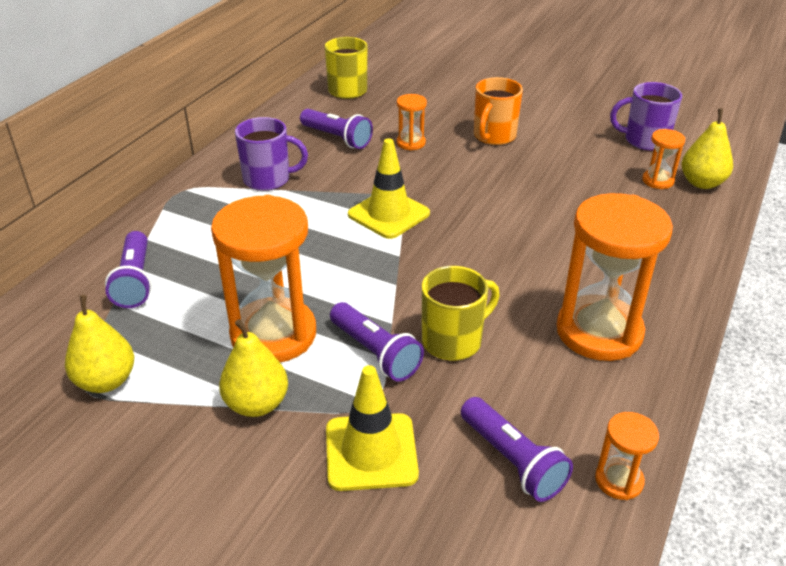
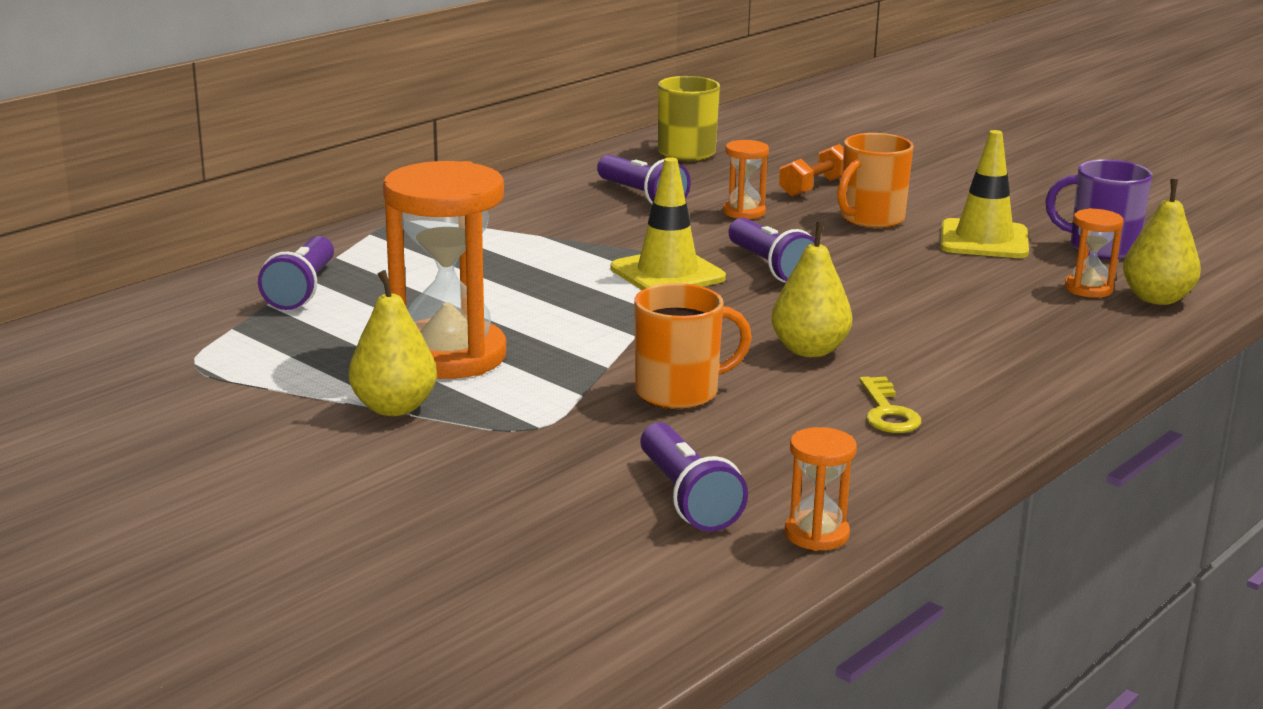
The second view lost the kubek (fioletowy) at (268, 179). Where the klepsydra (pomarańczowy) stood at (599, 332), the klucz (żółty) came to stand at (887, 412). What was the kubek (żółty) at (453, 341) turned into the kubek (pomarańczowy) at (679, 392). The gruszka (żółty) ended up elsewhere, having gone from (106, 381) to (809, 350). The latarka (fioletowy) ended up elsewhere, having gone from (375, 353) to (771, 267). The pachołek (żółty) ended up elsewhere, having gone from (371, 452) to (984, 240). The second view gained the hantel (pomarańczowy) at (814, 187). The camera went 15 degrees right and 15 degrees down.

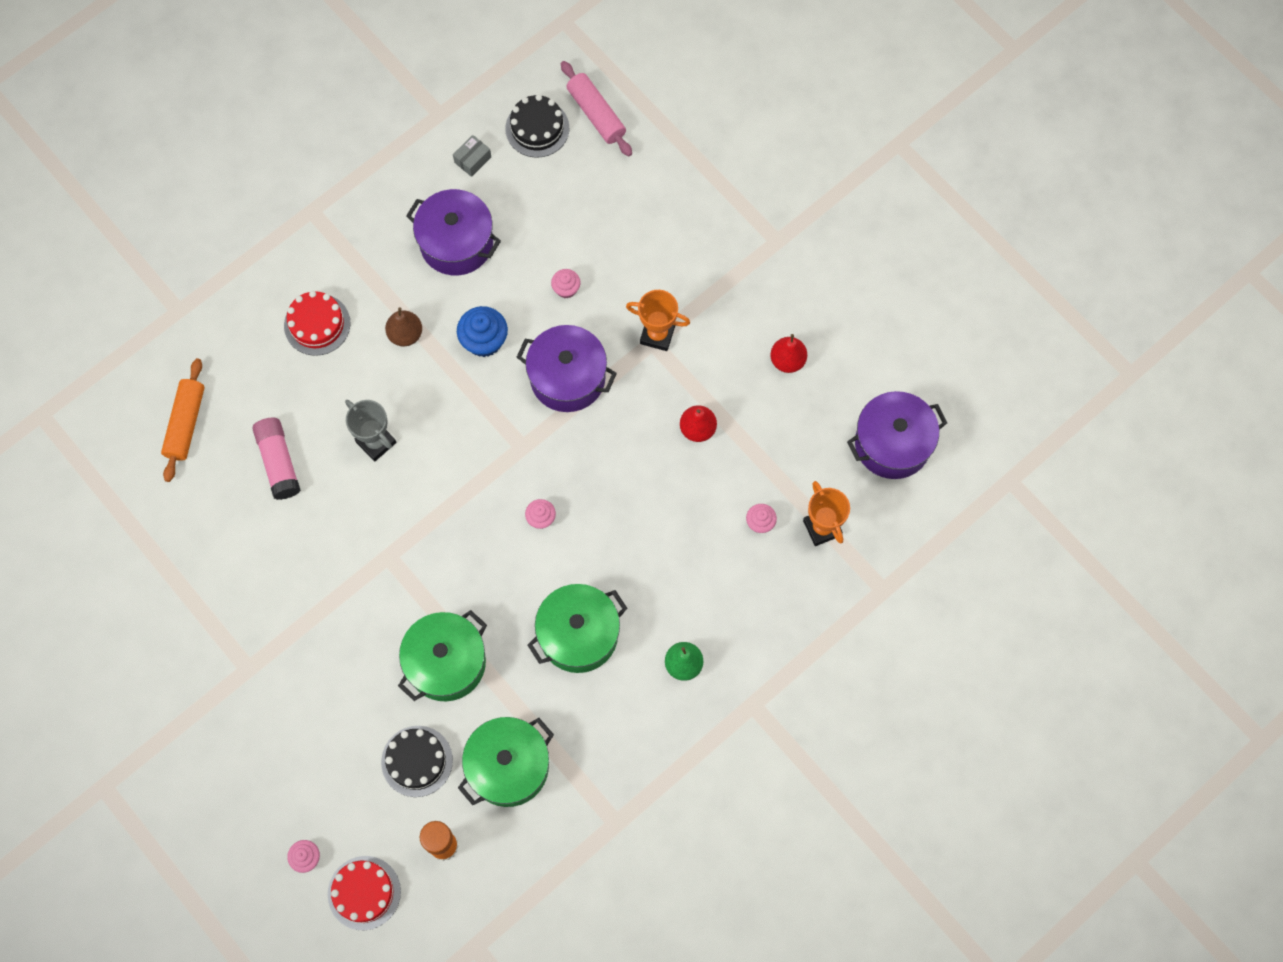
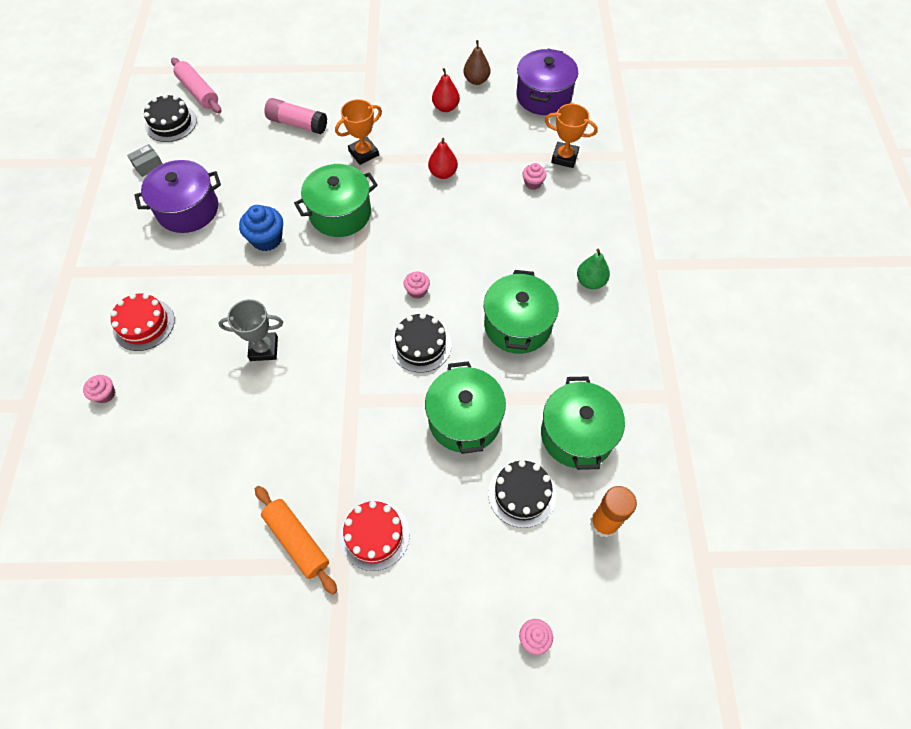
The wałek do ciasta (różowy) at (596, 114) ended up facing another way, 45 degrees clockwise from before. The pudełko (szary) at (472, 160) ended up facing another way, 60 degrees clockwise from before. The muffinka (różowy) ended up elsewhere, having gone from (566, 289) to (105, 394). The gruszka (brązowy) ended up elsewhere, having gone from (405, 334) to (476, 80). What was the garnek (fioletowy) at (567, 378) turned into the garnek (zielony) at (340, 213). The wałek do ciasta (pomarańczowy) ended up elsewhere, having gone from (186, 423) to (297, 541). The klej w sztyfcie (różowy) ended up elsewhere, having gone from (279, 462) to (297, 124). The tort (czerwony) ended up elsewhere, having gone from (364, 893) to (374, 535). The second view gained the tort (czarny) at (421, 345). The camera went 50 degrees left and 10 degrees down.

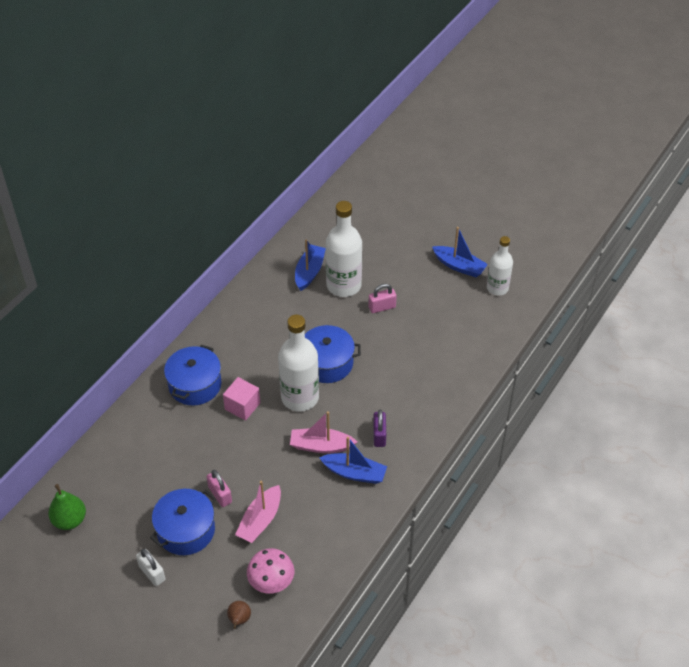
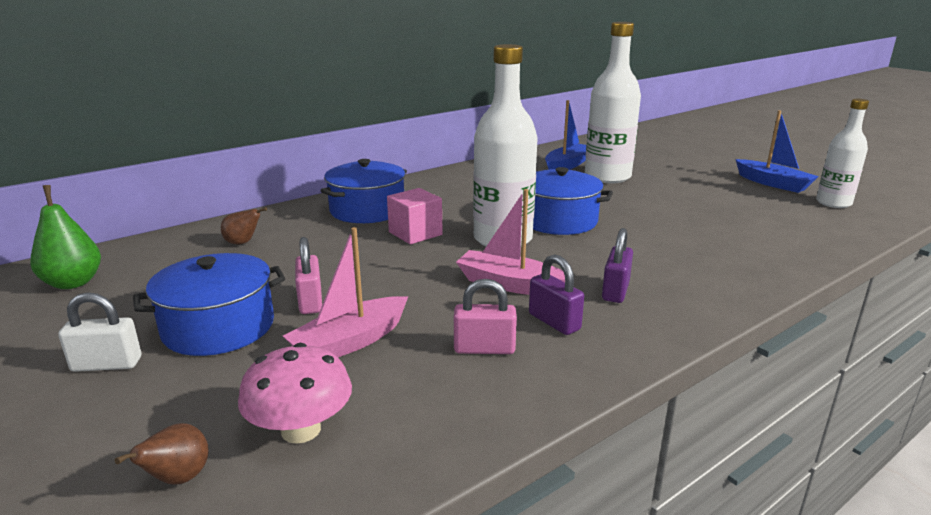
The kłódka (różowy) ended up elsewhere, having gone from (382, 307) to (484, 348). Where the łódka (niebieski) stood at (354, 473), the kłódka (fioletowy) came to stand at (554, 322). The kłódka (biały) at (152, 573) ended up facing another way, 75 degrees counterclockwise from before. The second view gained the gruszka (brązowy) at (243, 243). The camera went 20 degrees right and 25 degrees down.

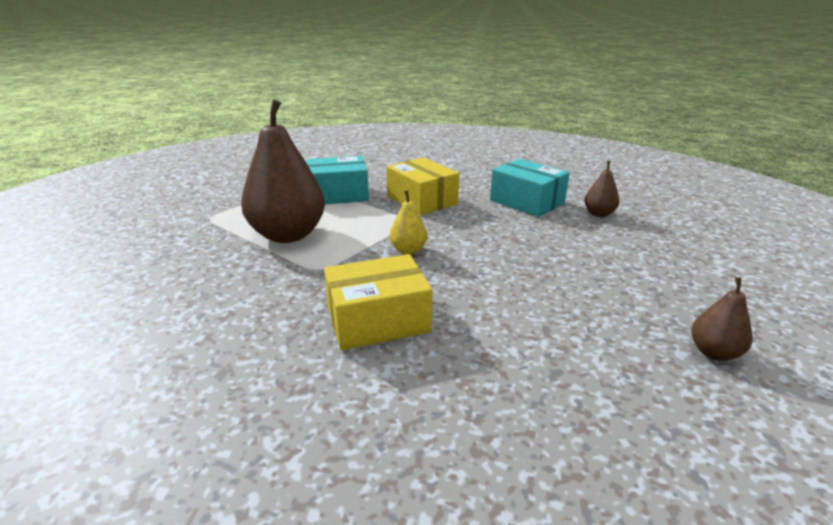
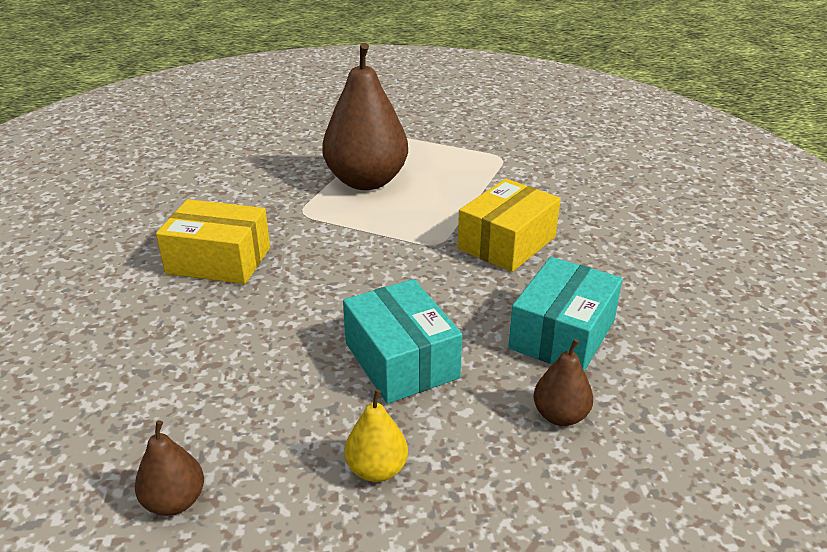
The pudełko (turkusowy) ended up elsewhere, having gone from (338, 194) to (401, 360). The gruszka (żółty) ended up elsewhere, having gone from (408, 250) to (377, 469). The pudełko (żółty) at (378, 320) ended up facing another way, 45 degrees counterclockwise from before. The camera went 75 degrees right and 5 degrees up.

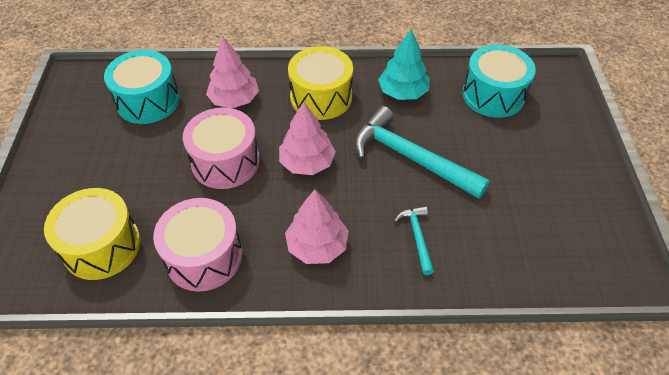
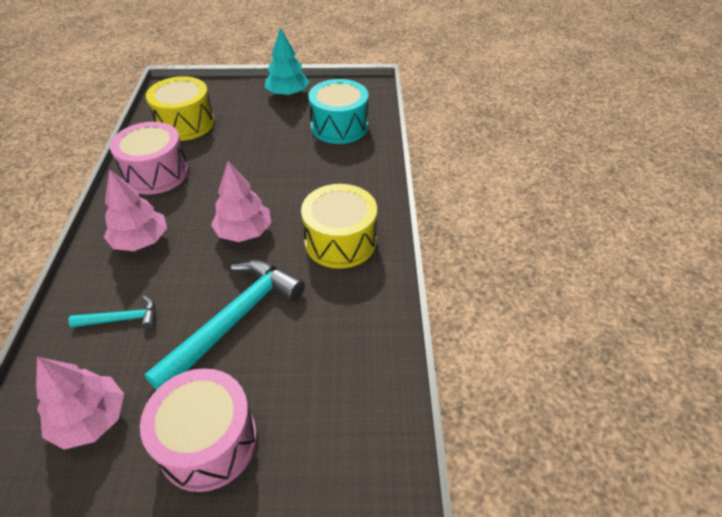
The drzewko (turkusowy) ended up elsewhere, having gone from (403, 92) to (287, 93). The drzewko (różowy) ended up elsewhere, having gone from (234, 100) to (90, 419). The second view lost the bęben (turkusowy) at (493, 95). The bęben (różowy) ended up elsewhere, having gone from (225, 162) to (208, 442). The camera went 90 degrees right and 5 degrees down.

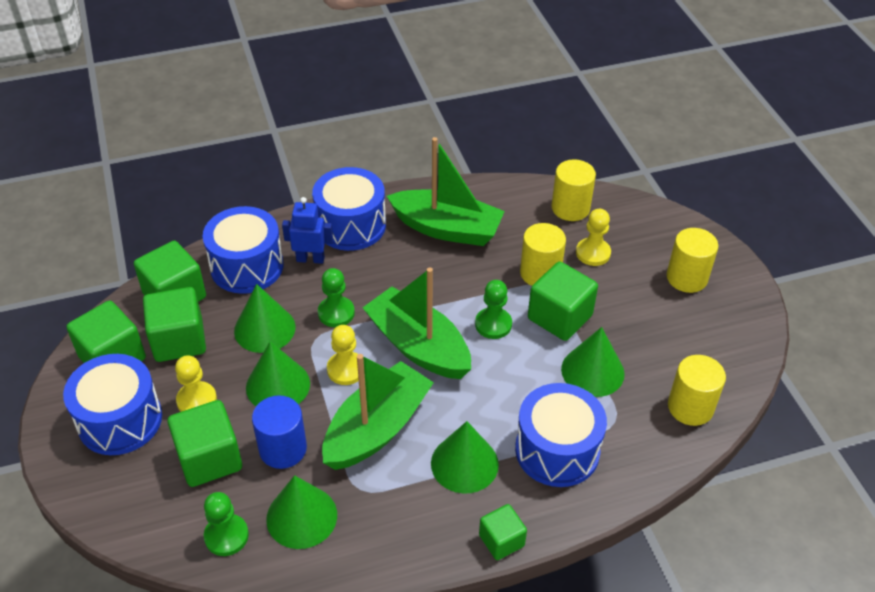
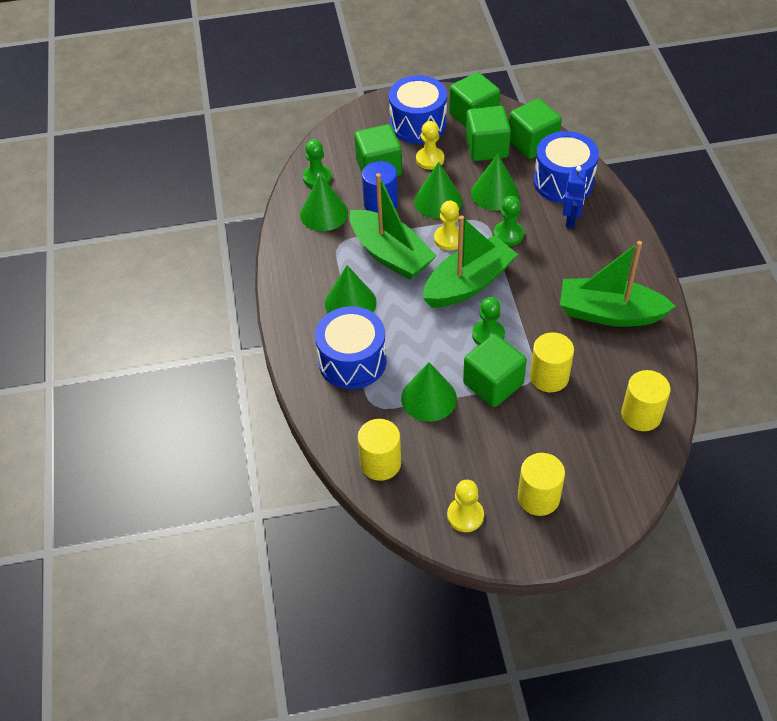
The łódka (zielony) at (447, 228) ended up facing another way, 75 degrees clockwise from before. The second view lost the bęben (niebieski) at (351, 225). The pionek (żółty) ended up elsewhere, having gone from (593, 253) to (465, 515). The second view lost the sześcian (zielony) at (501, 540). The camera went 100 degrees right and 5 degrees up.

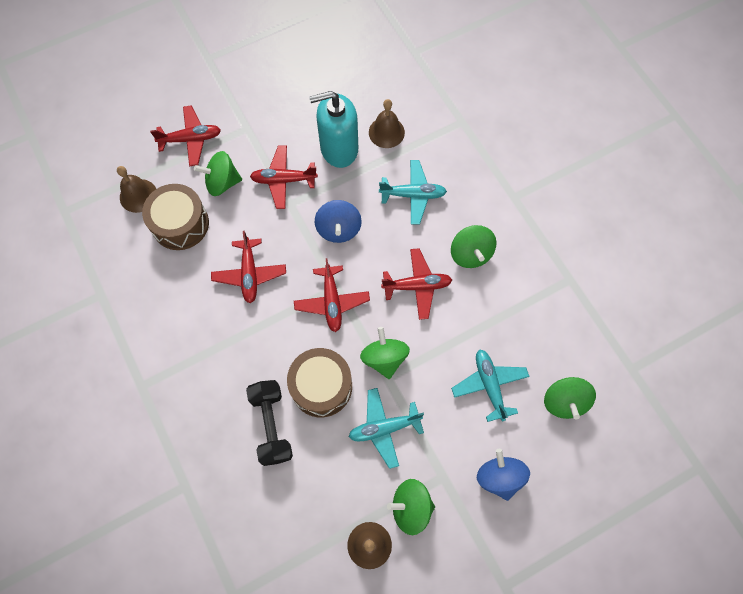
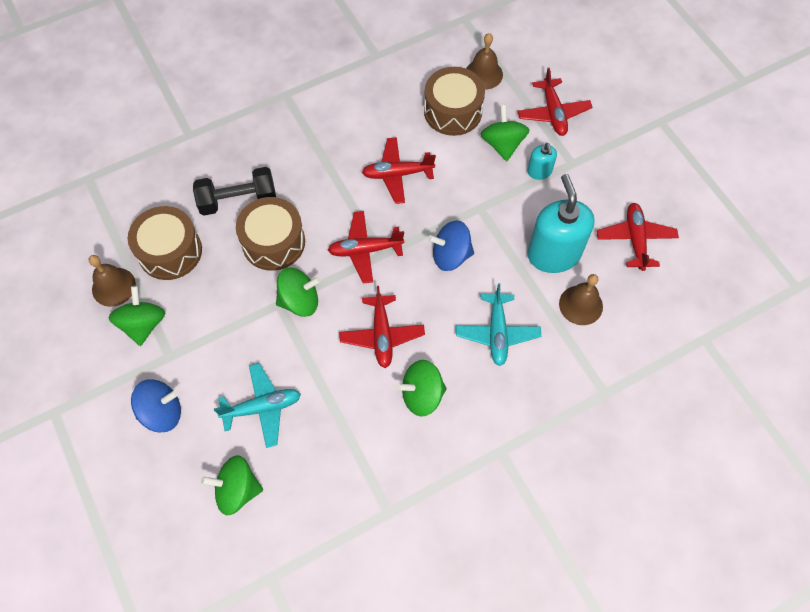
The samolot (czerwony) ended up elsewhere, having gone from (283, 180) to (635, 239). The second view lost the samolot (turkusowy) at (384, 428). The second view gained the dozownik mydła (turkusowy) at (539, 172). The second view gained the bęben (brązowy) at (170, 251). The camera went 90 degrees right and 5 degrees down.

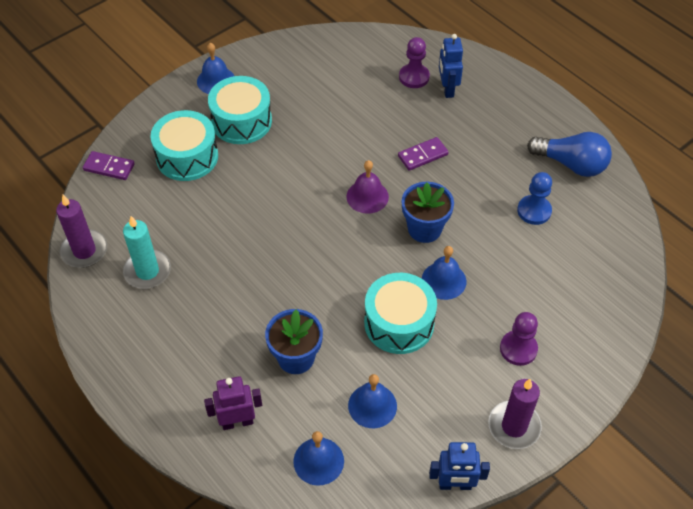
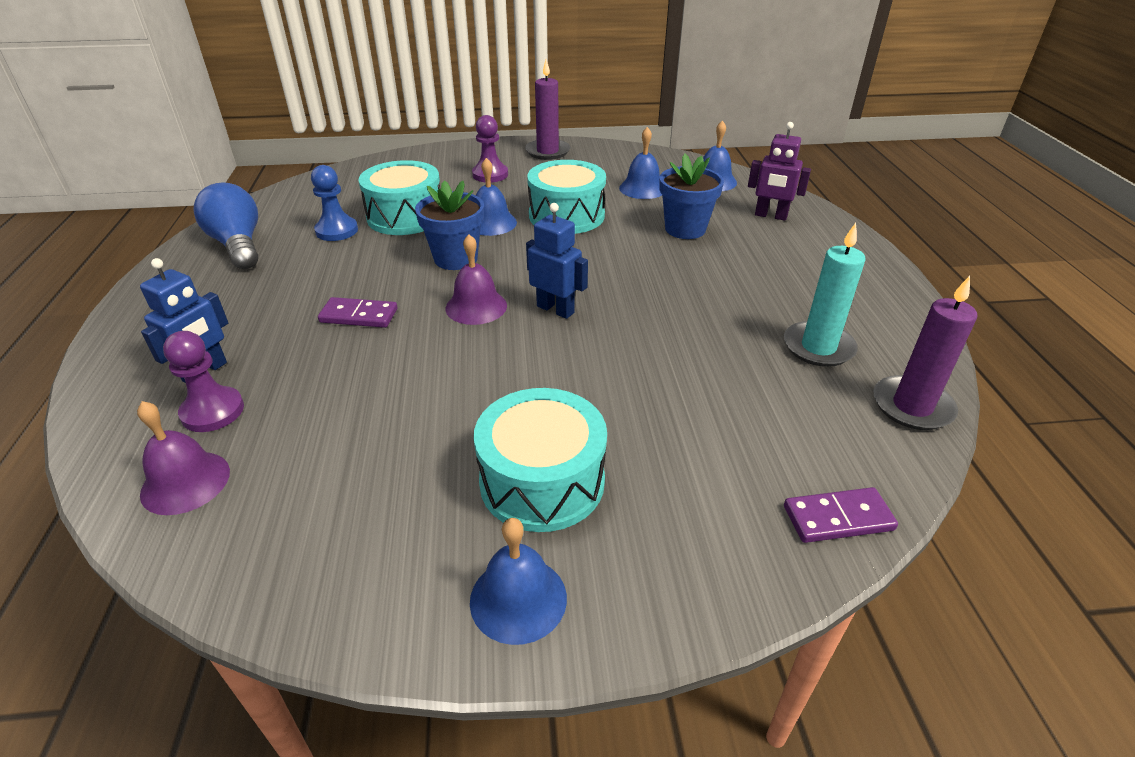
The bęben (turkusowy) ended up elsewhere, having gone from (187, 157) to (405, 216). The kostka domina (fioletowy) at (109, 167) ended up facing another way, 60 degrees counterclockwise from before. The robot (niebieski) ended up elsewhere, having gone from (455, 485) to (555, 309). The second view gained the dzwonek (fioletowy) at (185, 482). The camera went 145 degrees left and 15 degrees down.

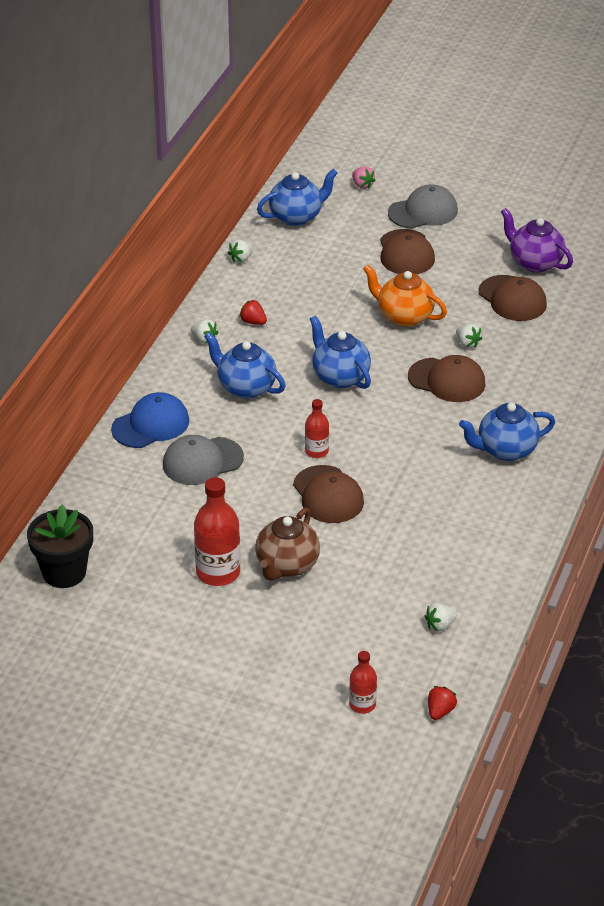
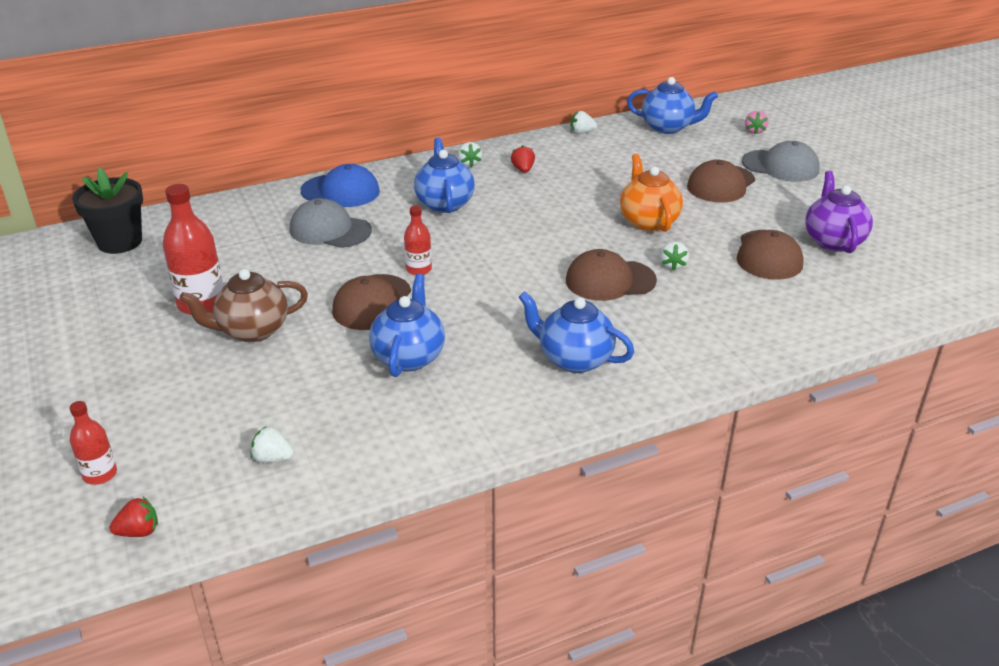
The imbryk (niebieski) ended up elsewhere, having gone from (340, 377) to (409, 357). The czapka (brązowy) at (447, 380) ended up facing another way, 105 degrees clockwise from before. The camera went 45 degrees right and 5 degrees down.

